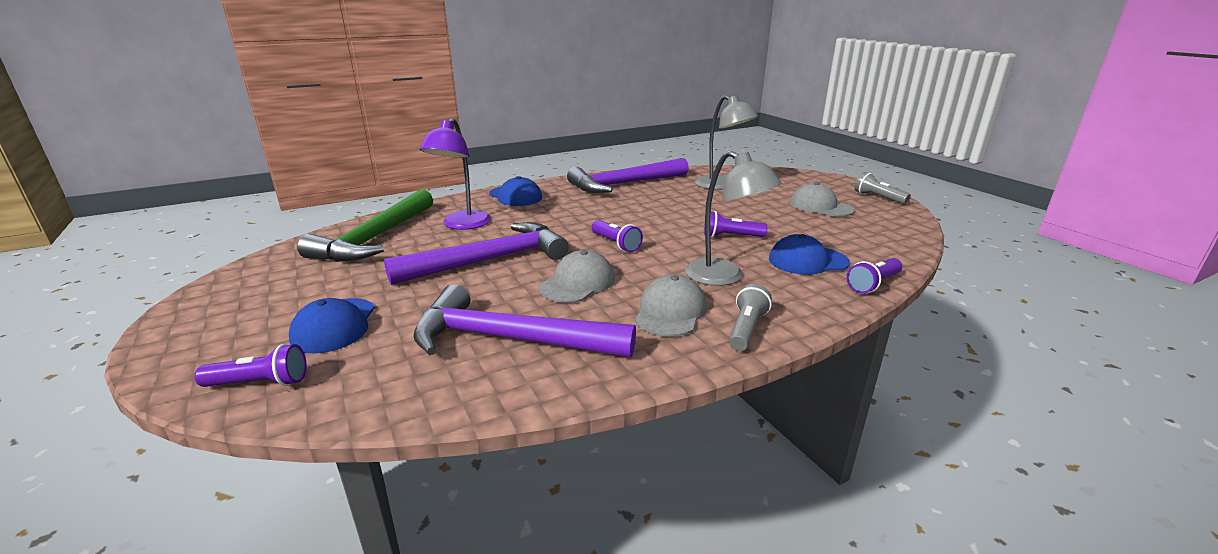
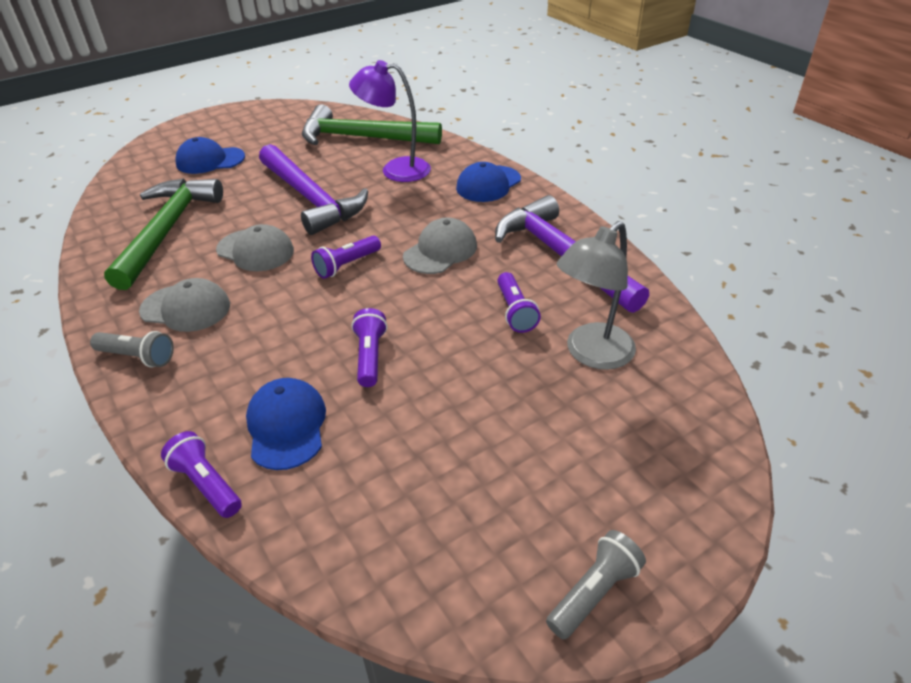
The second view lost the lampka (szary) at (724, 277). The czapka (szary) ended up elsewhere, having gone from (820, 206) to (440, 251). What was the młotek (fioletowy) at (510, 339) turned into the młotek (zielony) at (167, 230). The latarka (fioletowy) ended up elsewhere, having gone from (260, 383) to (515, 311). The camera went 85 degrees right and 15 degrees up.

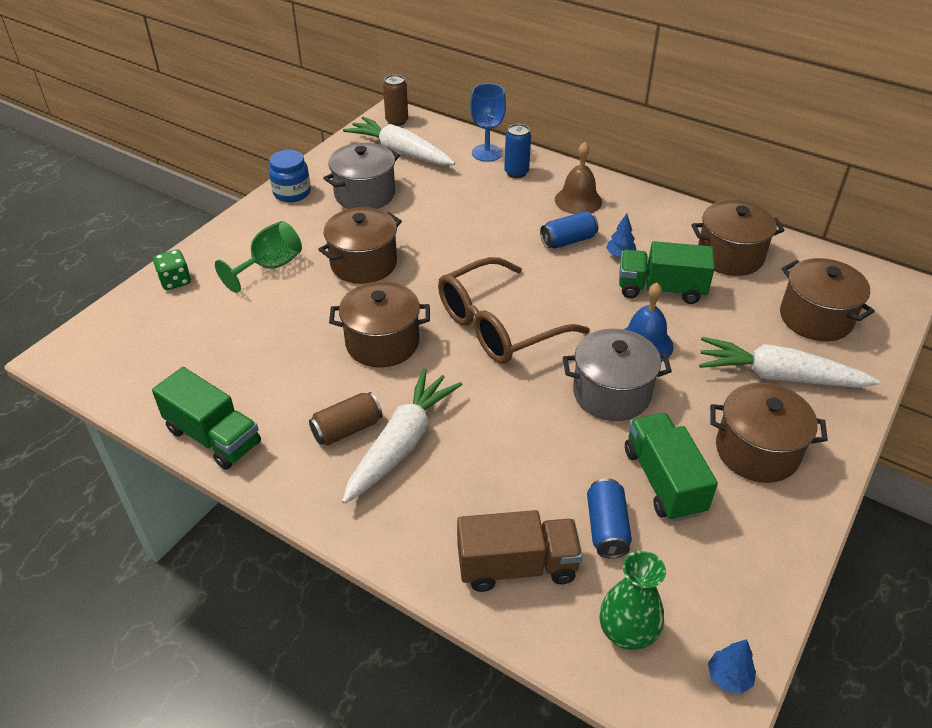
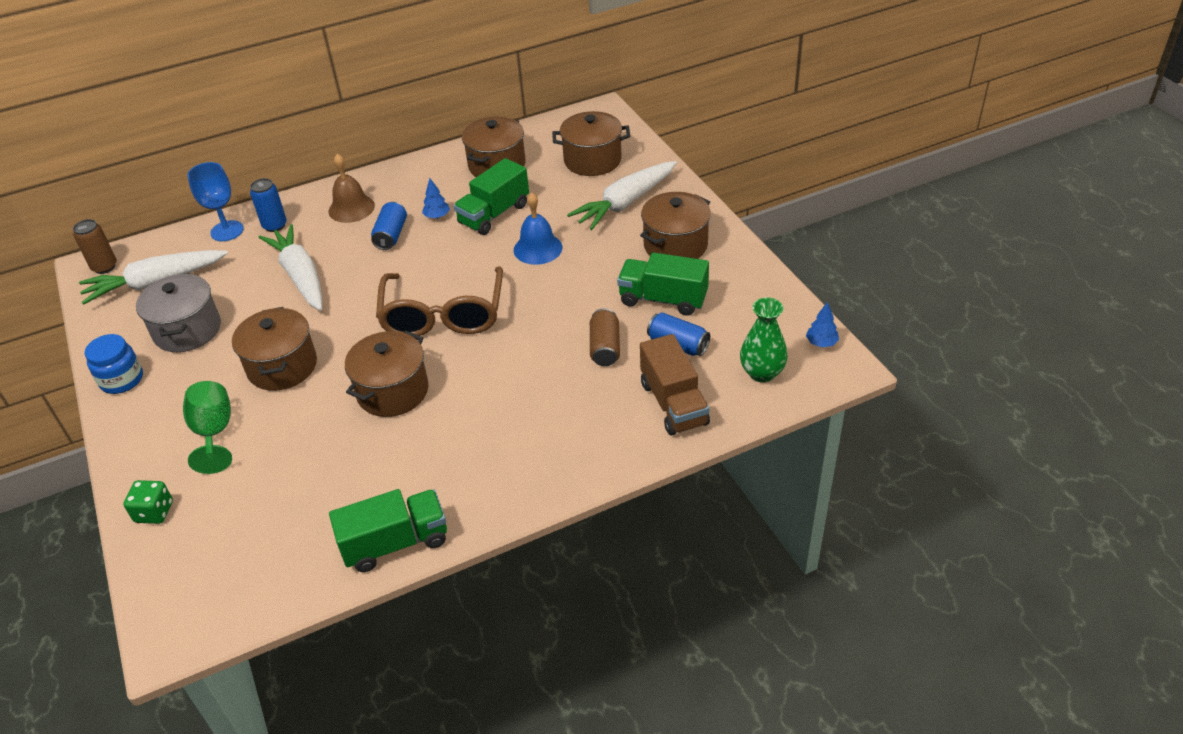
The second view lost the garnek (szary) at (611, 393). The marchewka (biały) ended up elsewhere, having gone from (402, 443) to (300, 276). The puszka (brązowy) ended up elsewhere, having gone from (347, 429) to (605, 347). The ciężarówka (brązowy) at (517, 566) ended up facing another way, 135 degrees clockwise from before. The camera went 55 degrees left and 0 degrees up.

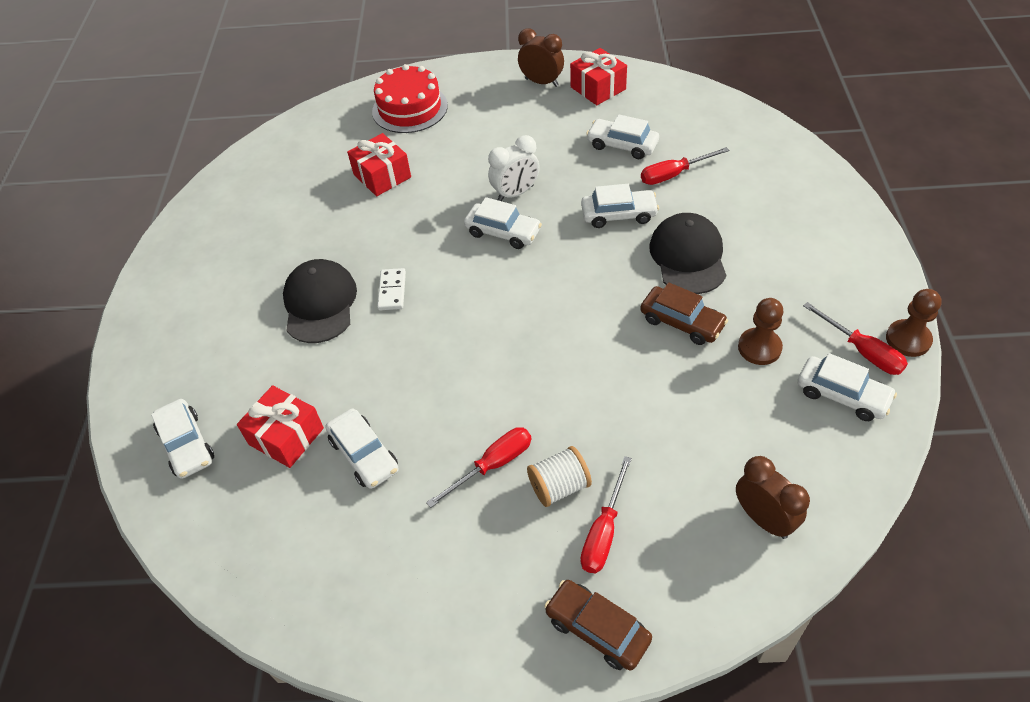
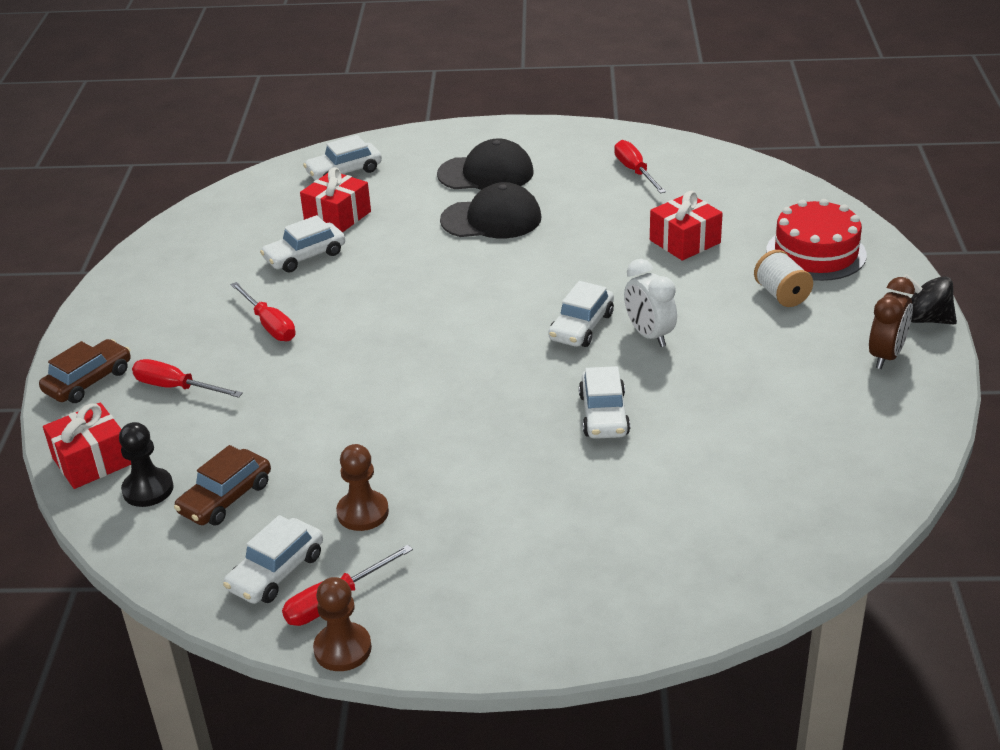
The prezent (czerwony) ended up elsewhere, having gone from (598, 88) to (92, 461). The second view lost the samochód (biały) at (622, 145). The śrubokręt (czerwony) ended up elsewhere, having gone from (673, 174) to (635, 171). The czapka (czarny) ended up elsewhere, having gone from (688, 257) to (486, 173). The second view lost the kostka domina (biały) at (392, 291). The samochód (brązowy) ended up elsewhere, having gone from (682, 322) to (225, 498). The szpulka (biały) ended up elsewhere, having gone from (559, 486) to (781, 294). Where the budzik (brązowy) stood at (763, 519), the pionek (czarny) came to stand at (148, 489). The second view gained the bączek (czarny) at (926, 319). The camera went 90 degrees right and 15 degrees down.

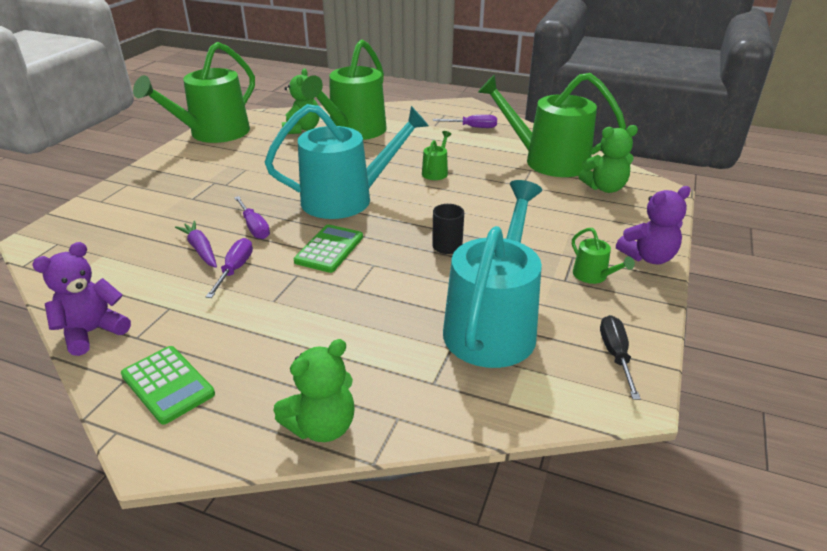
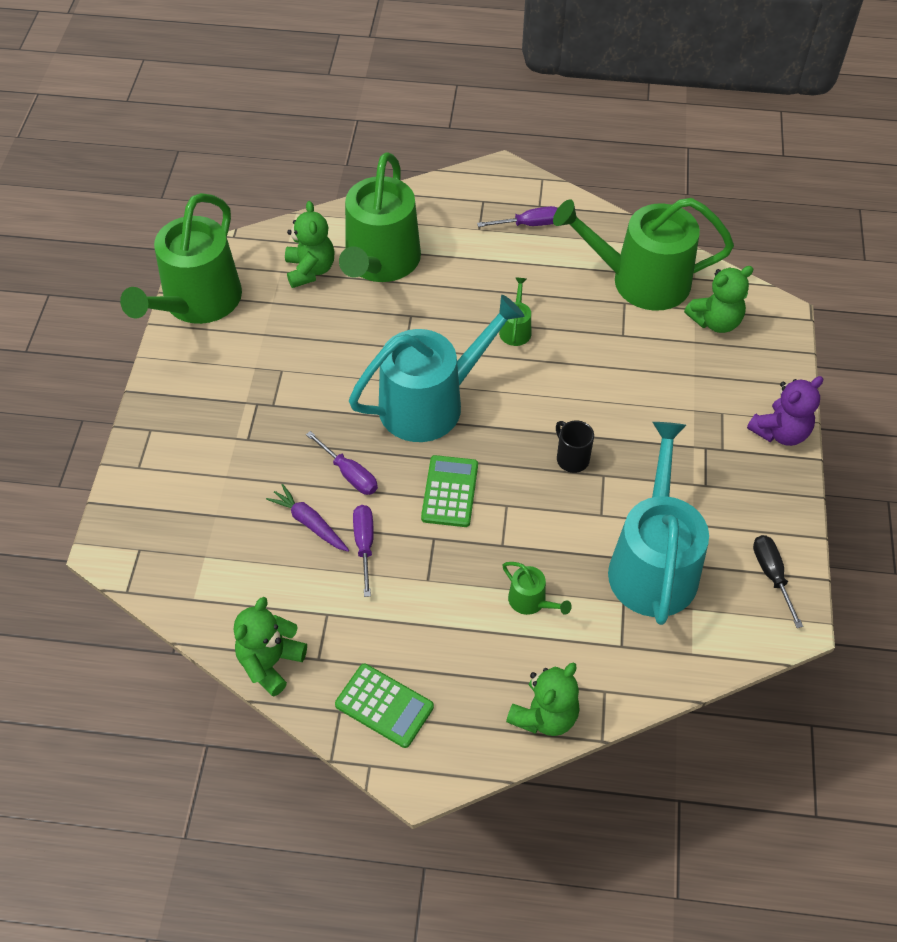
The konewka (zielony) ended up elsewhere, having gone from (593, 276) to (531, 601). What was the miś (fioletowy) at (92, 332) turned into the miś (zielony) at (270, 662). The camera went 15 degrees left and 20 degrees up.

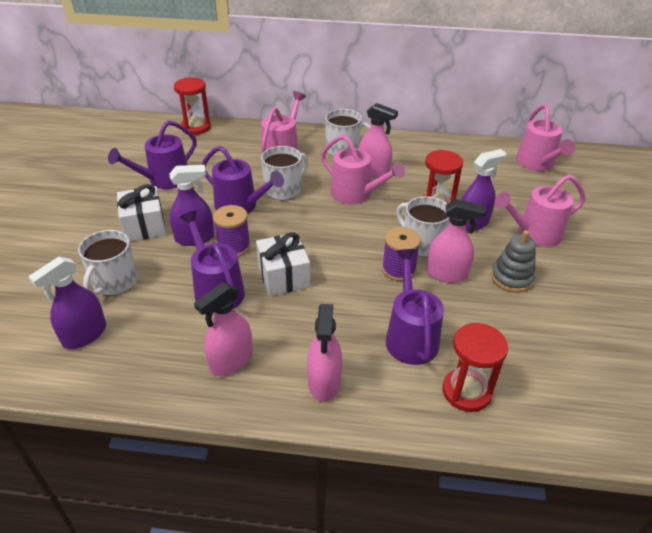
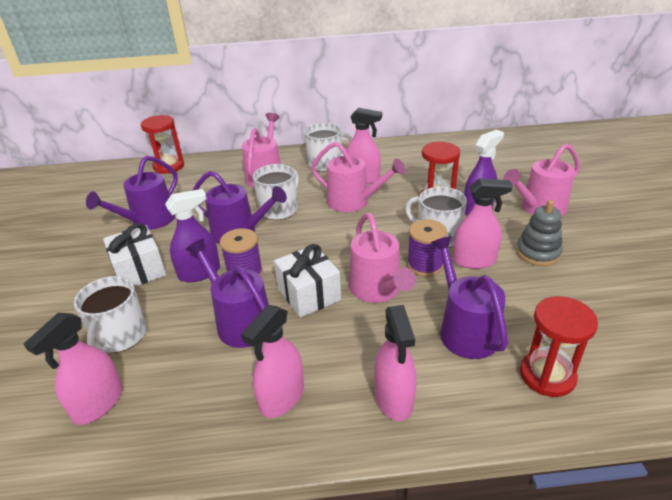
The konewka (różowy) ended up elsewhere, having gone from (537, 164) to (377, 290). What was the spryskiwacz (fioletowy) at (84, 335) turned into the spryskiwacz (różowy) at (98, 403). The camera went 10 degrees left and 5 degrees down.

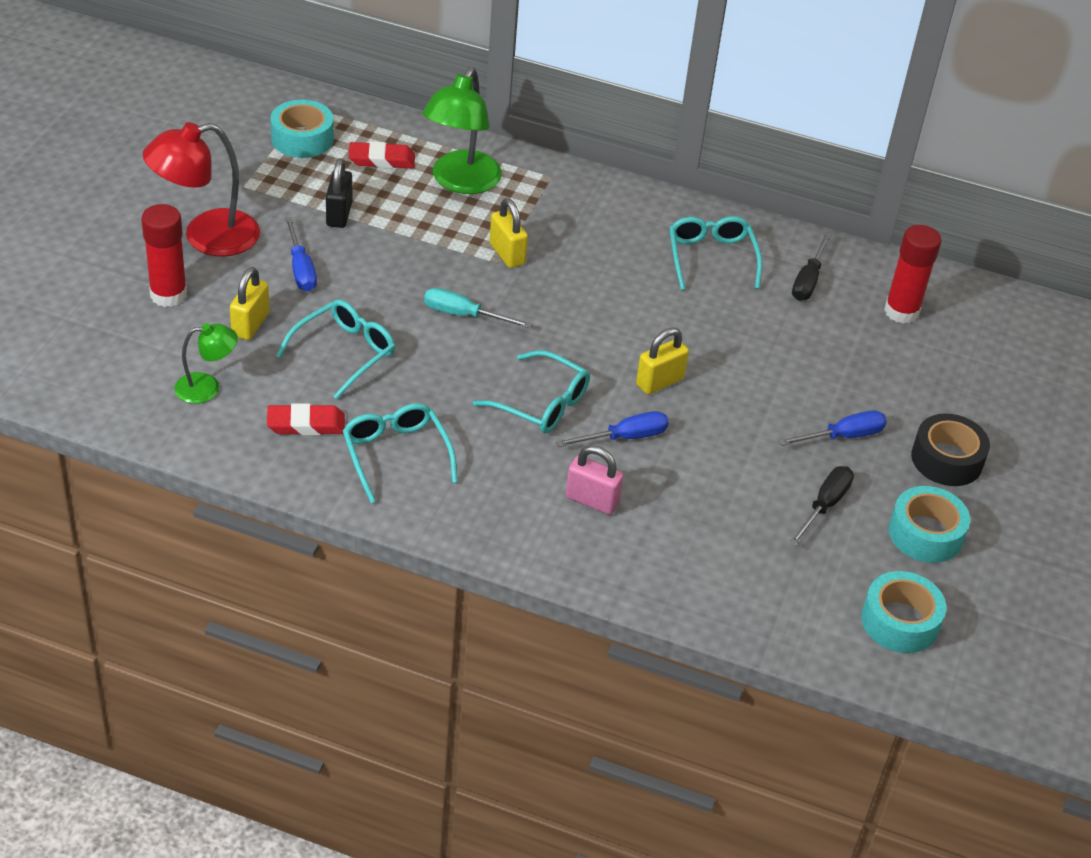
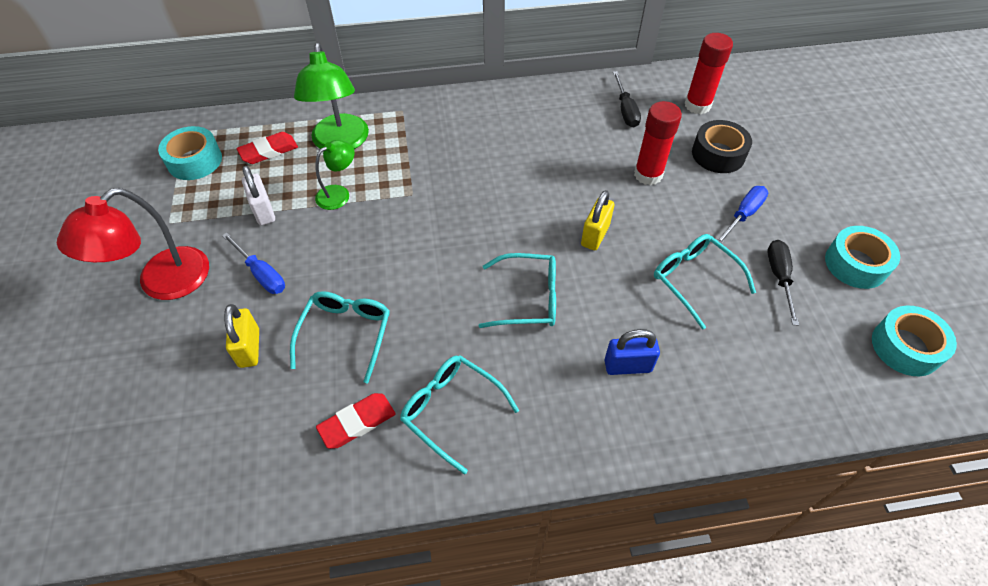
What was the kłódka (czarny) at (339, 214) turned into the kłódka (biały) at (263, 211). The second view lost the kłódka (żółty) at (507, 254). The klej w sztyfcie (czerwony) ended up elsewhere, having gone from (168, 295) to (648, 175). The okulary (turkusowy) ended up elsewhere, having gone from (711, 258) to (695, 280). The second view lost the śrubokręt (turkusowy) at (463, 315). The lampka (zielony) ended up elsewhere, having gone from (207, 387) to (339, 194). The second view lost the śrubokręt (niebieski) at (625, 437). The taśma klejąca (czarny) ended up elsewhere, having gone from (946, 459) to (718, 154). What was the kłódka (różowy) at (592, 500) turned into the kłódka (niebieski) at (627, 366). The camera went 25 degrees left and 10 degrees up.

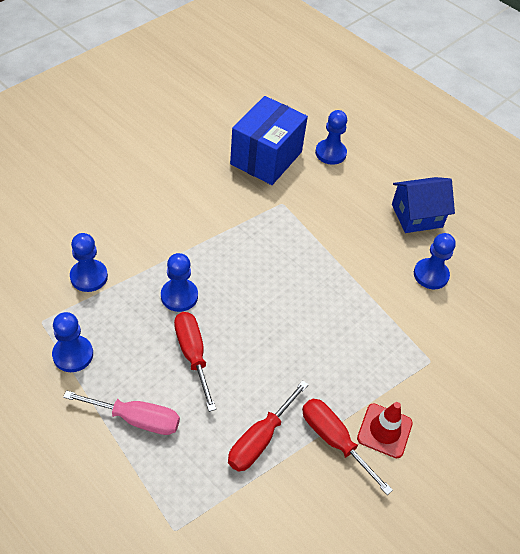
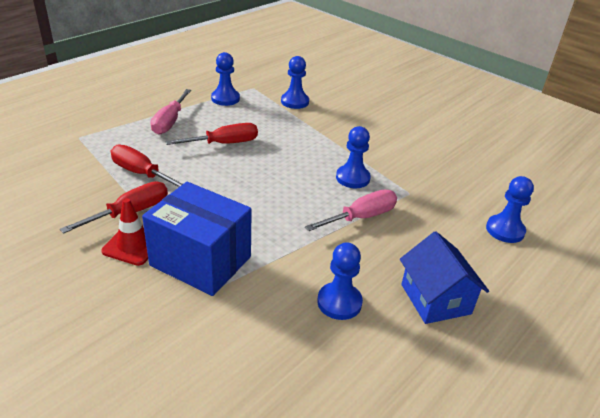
The pudełko (niebieski) ended up elsewhere, having gone from (266, 158) to (200, 261). The pionek (niebieski) ended up elsewhere, having gone from (179, 296) to (352, 178). The second view gained the śrubokręt (różowy) at (361, 217). The camera went 90 degrees right and 15 degrees down.

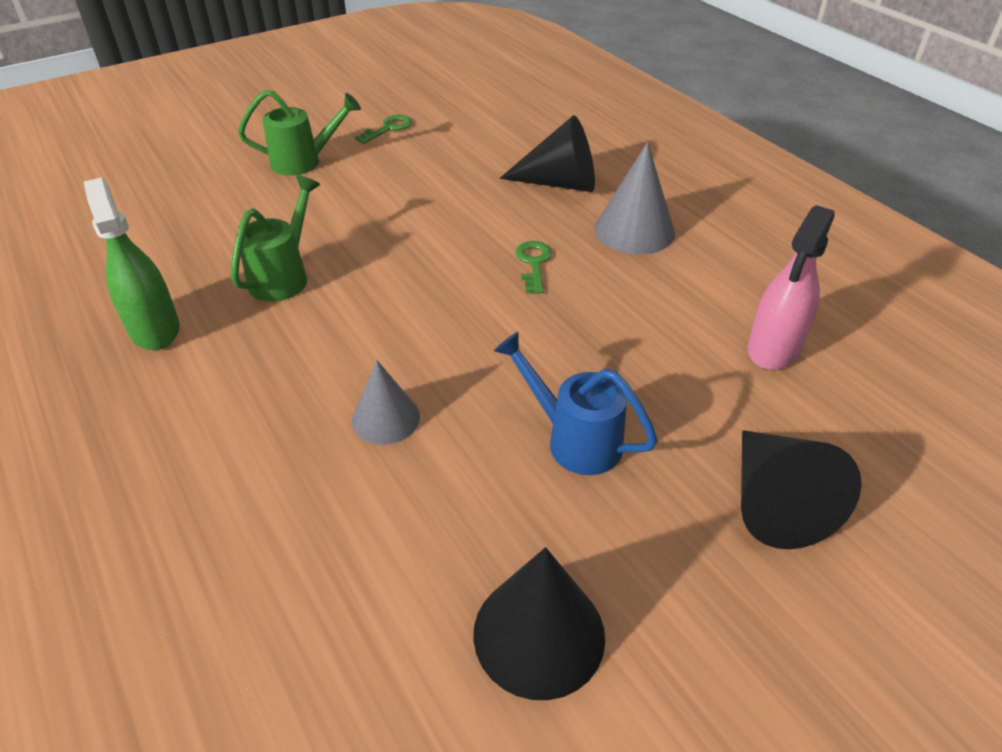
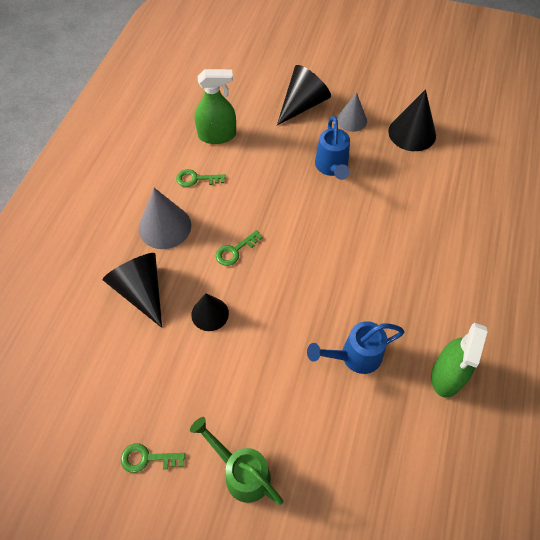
What was the konewka (zielony) at (283, 276) turned into the konewka (niebieski) at (355, 356). What was the spryskiwacz (różowy) at (773, 348) turned into the spryskiwacz (zielony) at (217, 135). The stożek (szary) ended up elsewhere, having gone from (386, 418) to (351, 120). The second view gained the klucz (zielony) at (196, 179). The second view gained the stożek (czarny) at (210, 314). The camera went 130 degrees left and 15 degrees up.

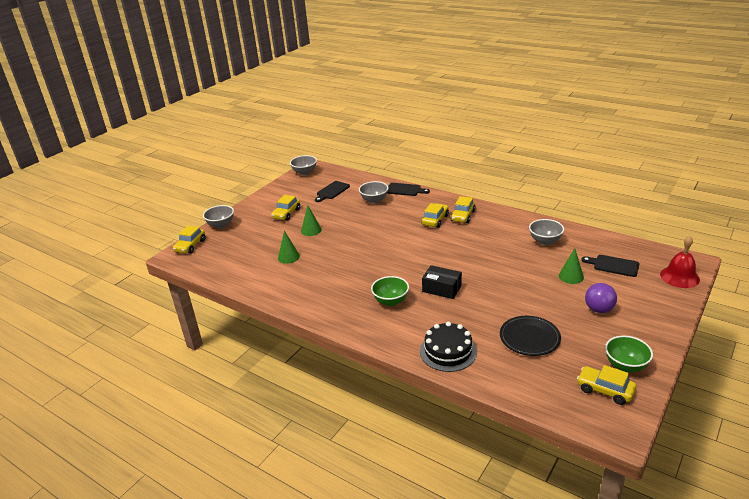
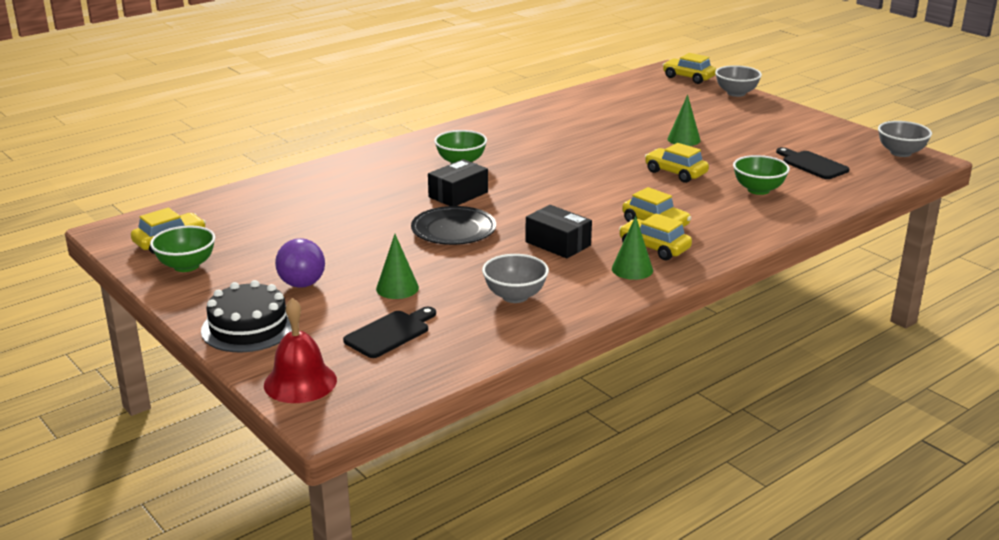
What was the miska (szary) at (374, 200) turned into the miska (zielony) at (758, 190). The second view lost the deska do krojenia (czarny) at (405, 190). The samochód (żółty) ended up elsewhere, having gone from (286, 214) to (675, 173). The stożek (zielony) ended up elsewhere, having gone from (288, 257) to (632, 269). The talerz (czarny) ended up elsewhere, having gone from (529, 338) to (453, 230). The tort (czarny) ended up elsewhere, having gone from (448, 351) to (248, 327). The second view gained the pudełko (czarny) at (558, 244). The camera went 105 degrees right and 5 degrees down.

